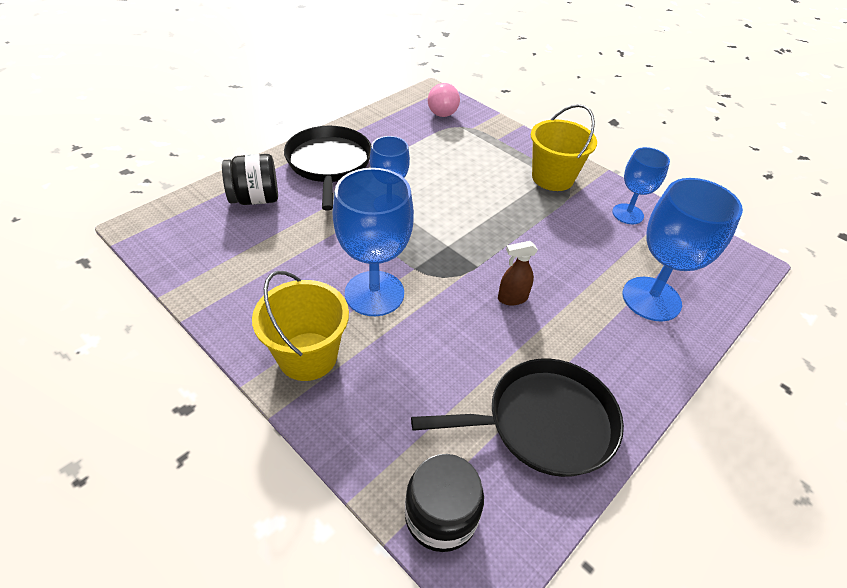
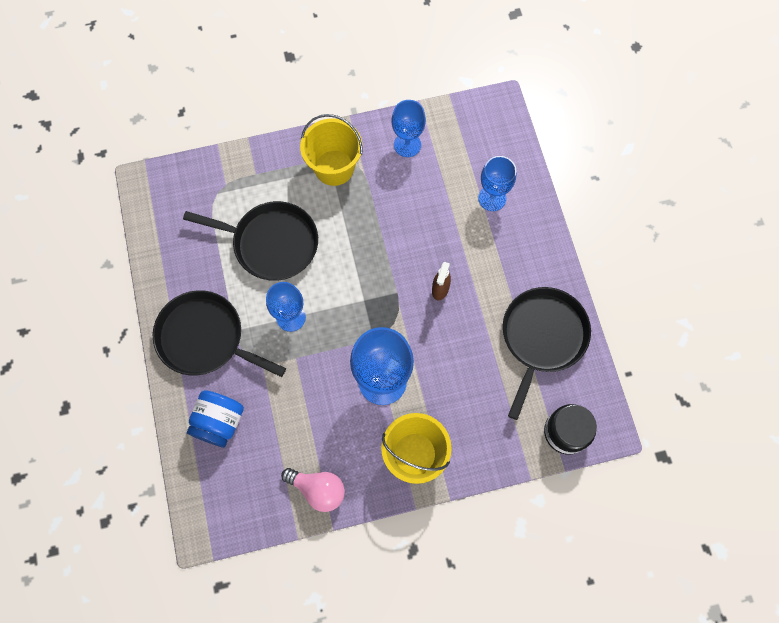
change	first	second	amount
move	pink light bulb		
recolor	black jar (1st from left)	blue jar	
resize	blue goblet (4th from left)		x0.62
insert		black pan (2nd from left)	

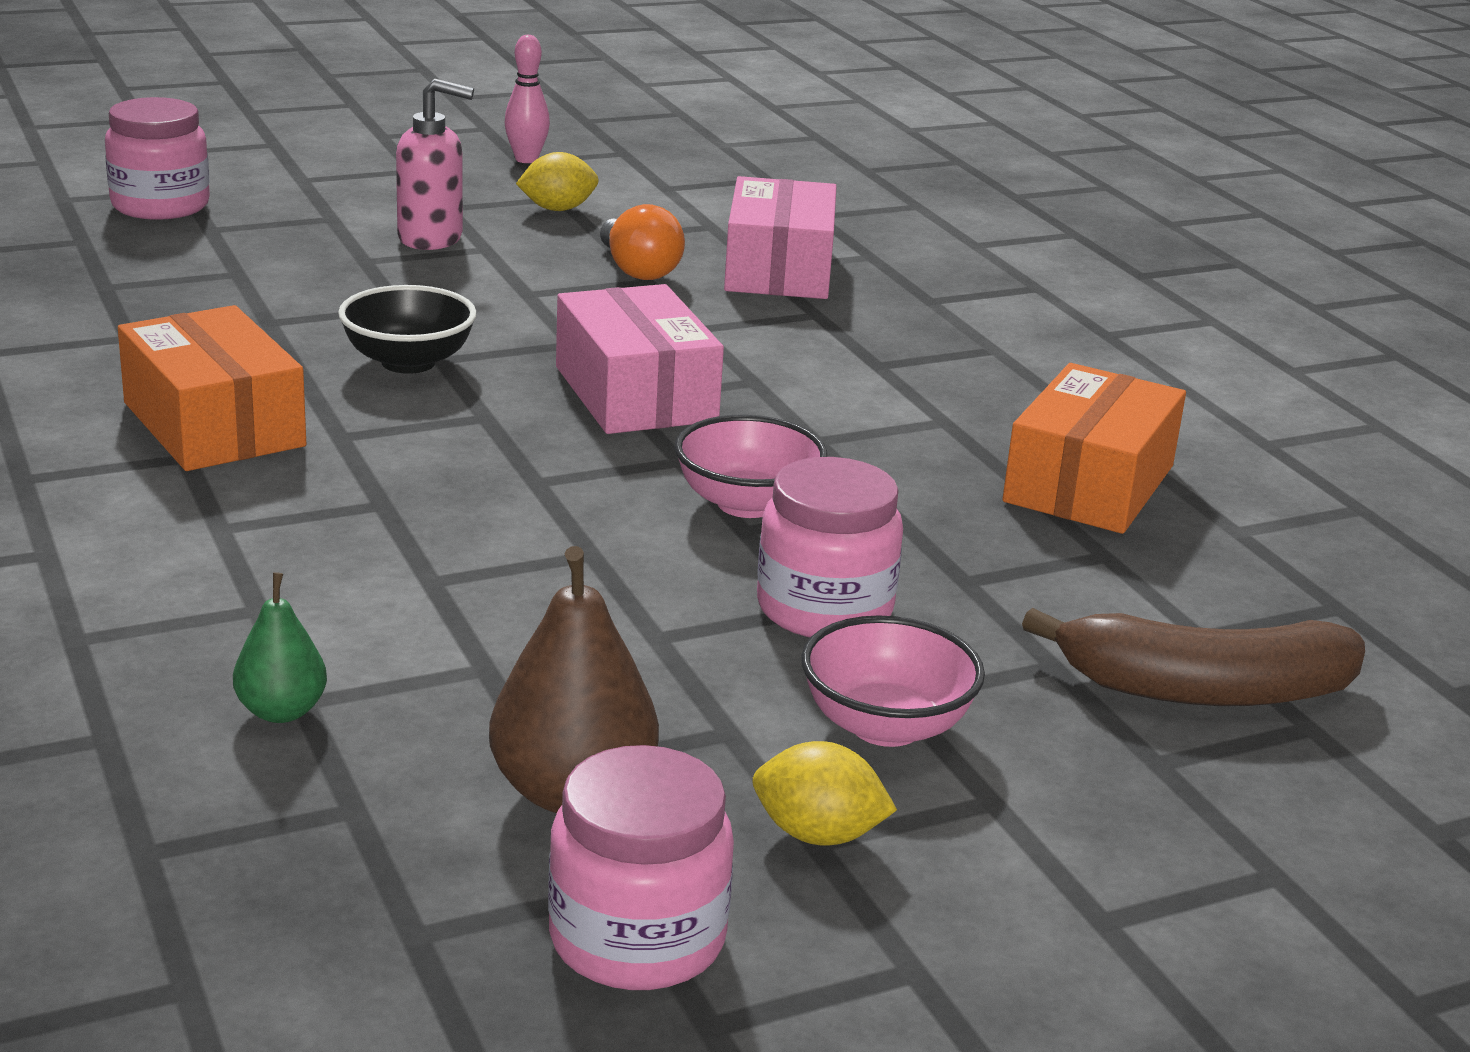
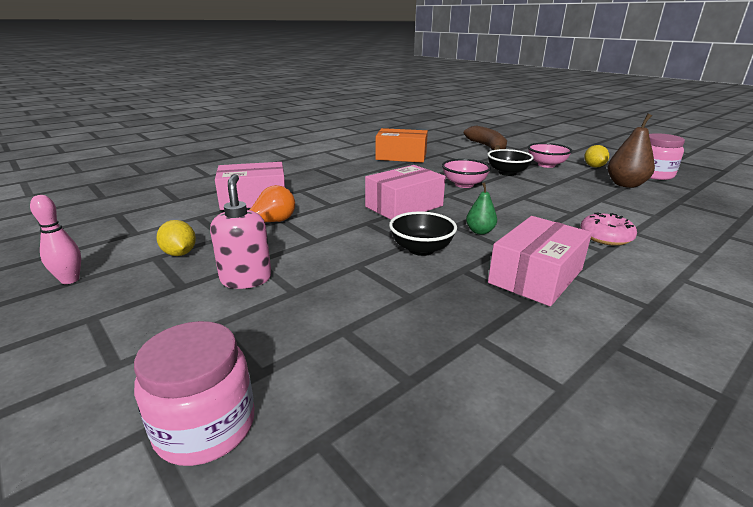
change	first	second	amount
recolor	orange box (1st from left)	pink box (3rd from left)	
replace	pink jar (3rd from left)	black bowl (2nd from left)	
move	green pear		
insert		pink donut	

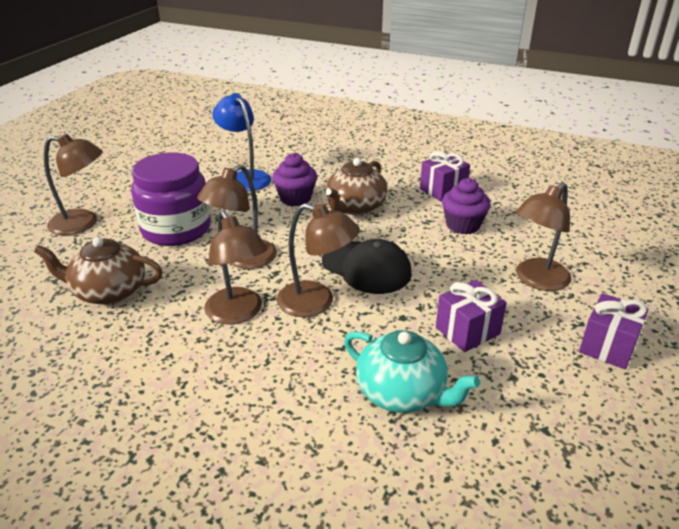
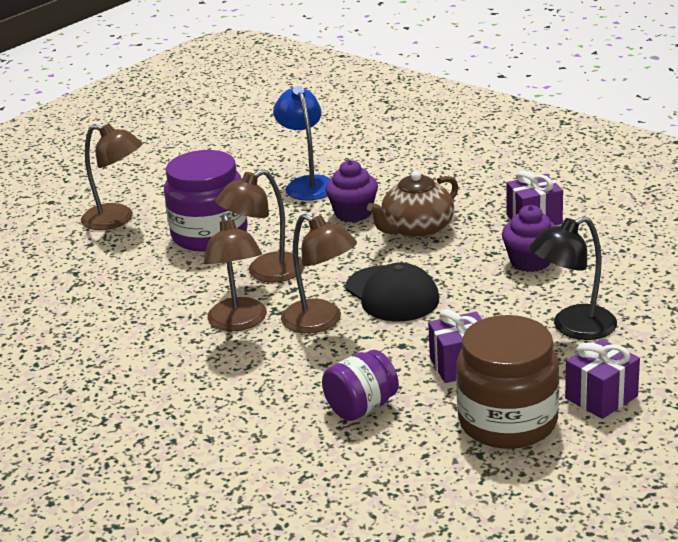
change	first	second	amount
recolor	brown lamp (5th from left)	black lamp	
delete	brown teapot (1st from left)		
replace	turquoise teapot	purple jar (2nd from left)	
insert		brown jar	

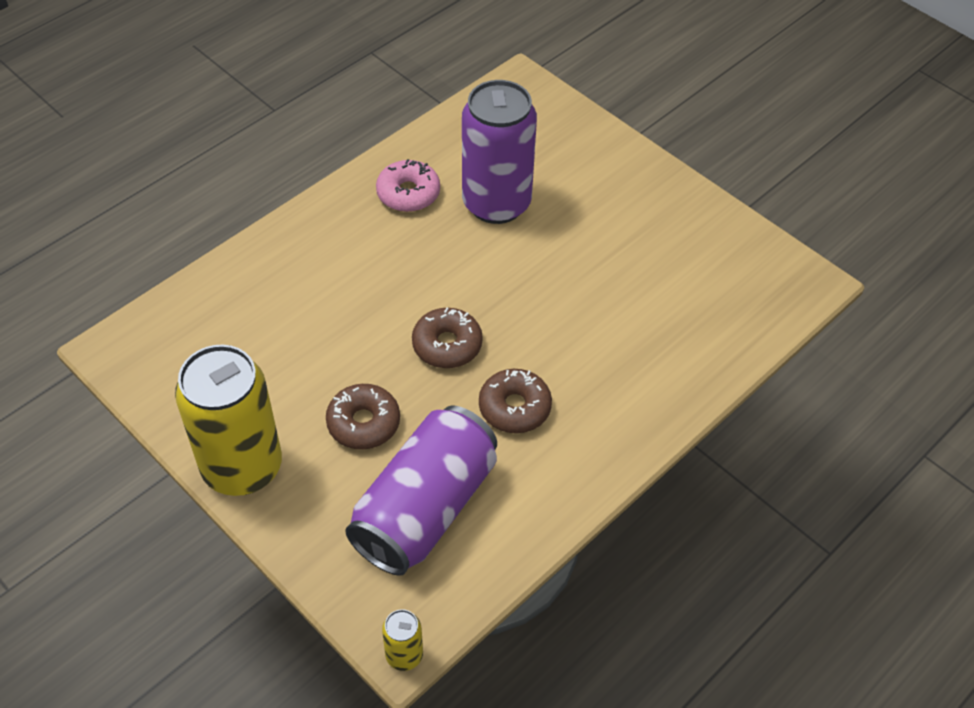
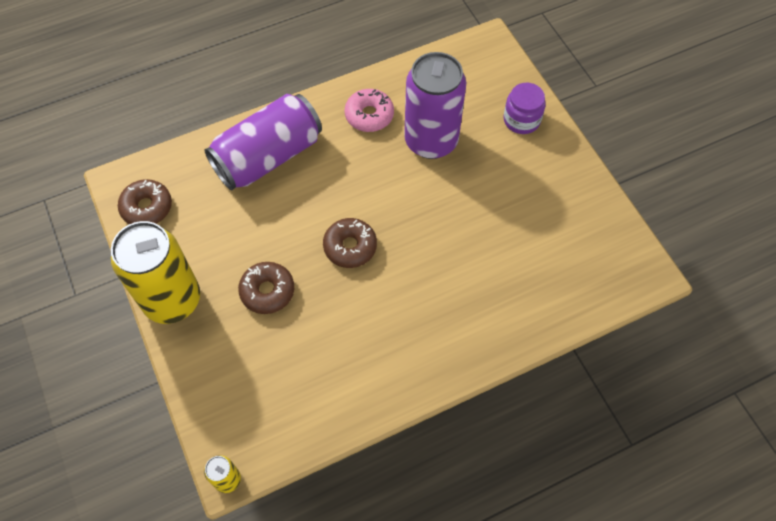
change	first	second	amount
move	brown donut (3rd from left in the first image)	brown donut (1st from left)	
move	purple can (1st from left)		
insert		purple jar	

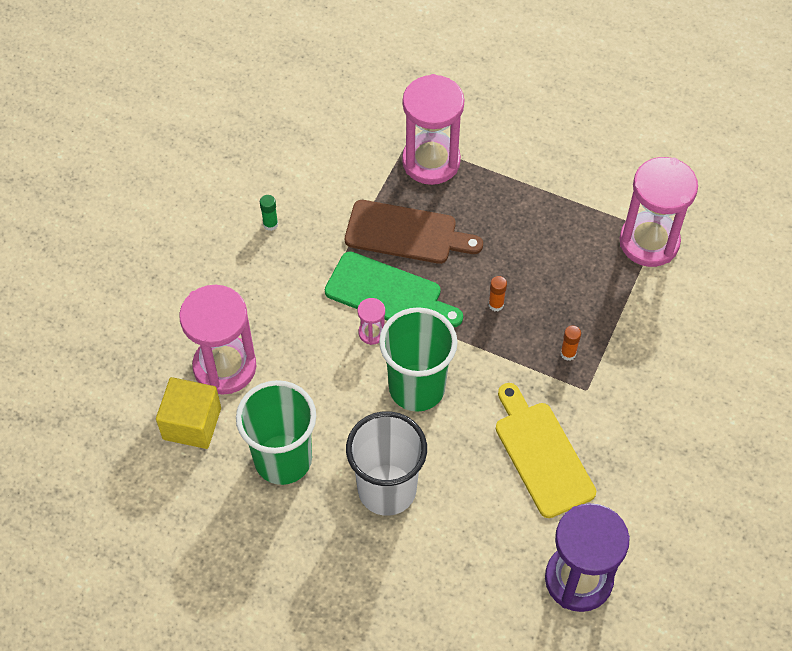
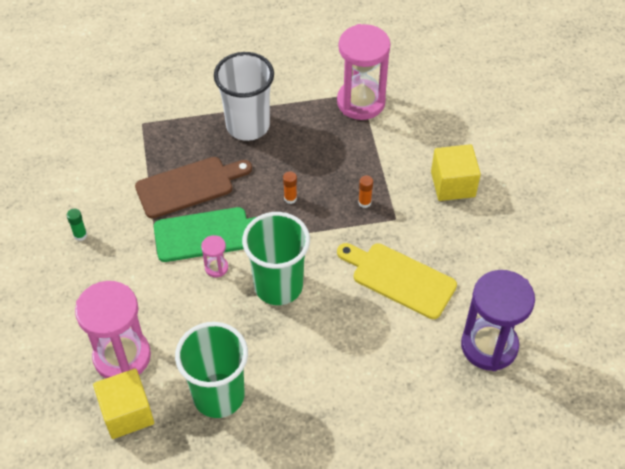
change	first	second	amount
delete	pink hourglass (3rd from left)		
move	white cup		
insert		yellow cube (2nd from left)	

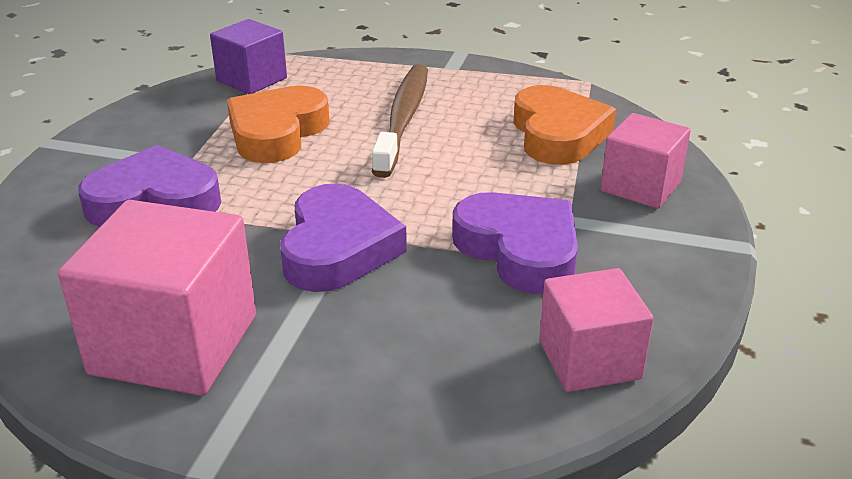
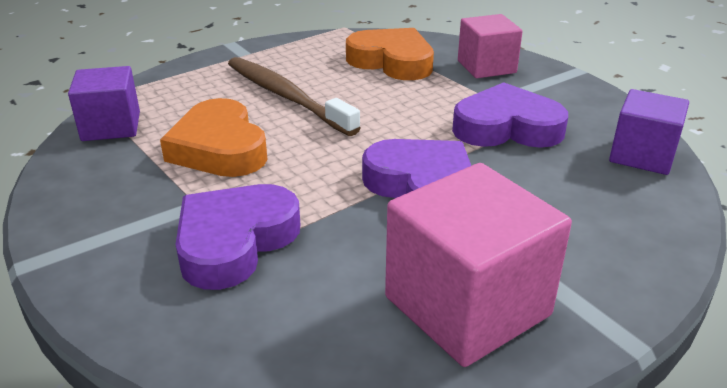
change	first	second	amount
recolor	pink cube (2nd from left)	purple cube (2nd from left)	

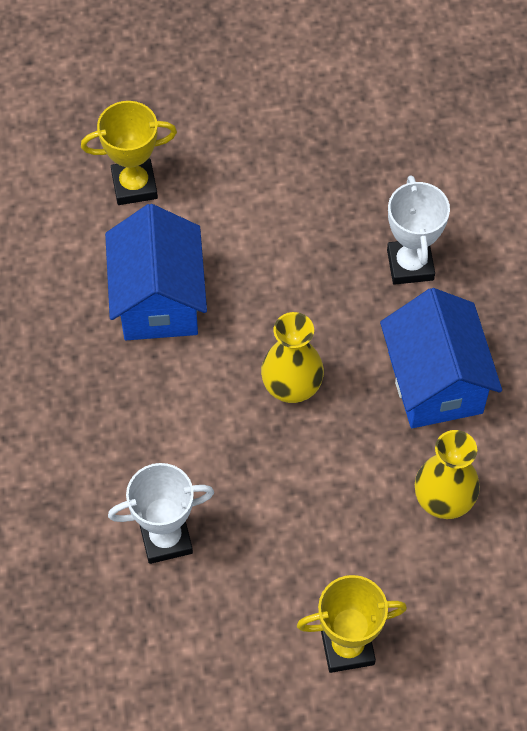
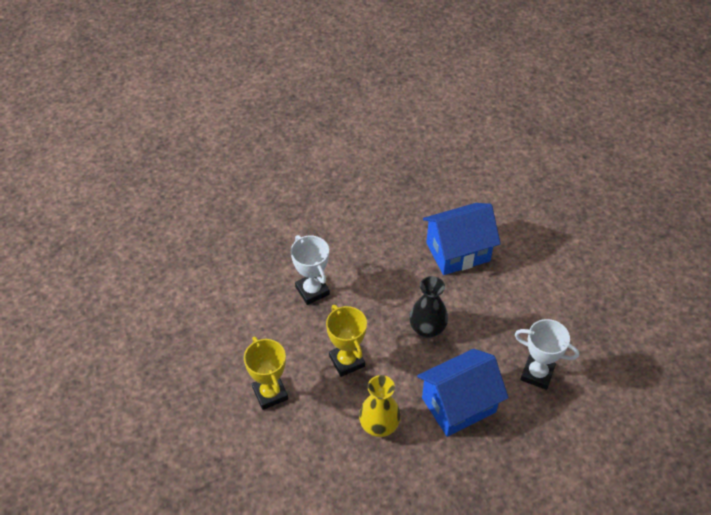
change	first	second	amount
move	yellow trophy (1st from left in the first image)	yellow trophy (2nd from left)	
rotate	white trophy (2nd from left)		45 degrees clockwise
recolor	yellow vase (1st from left)	black vase	

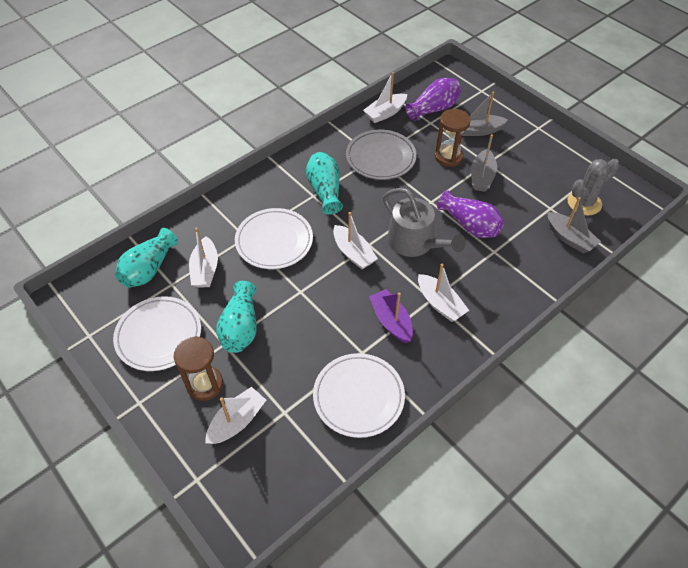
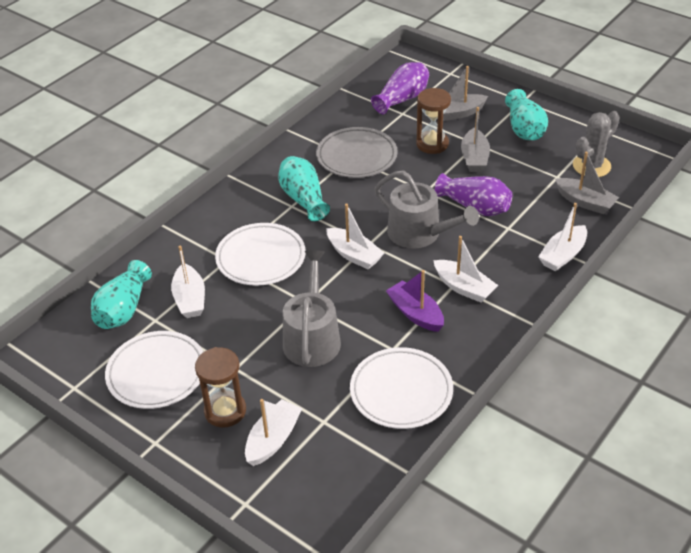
change	first	second	amount
move	white boat (4th from left in the first image)	white boat (5th from left)	
move	turquoise vase (2nd from left in the first image)	turquoise vase (3rd from left)	
insert		grey watering can (1st from left)	

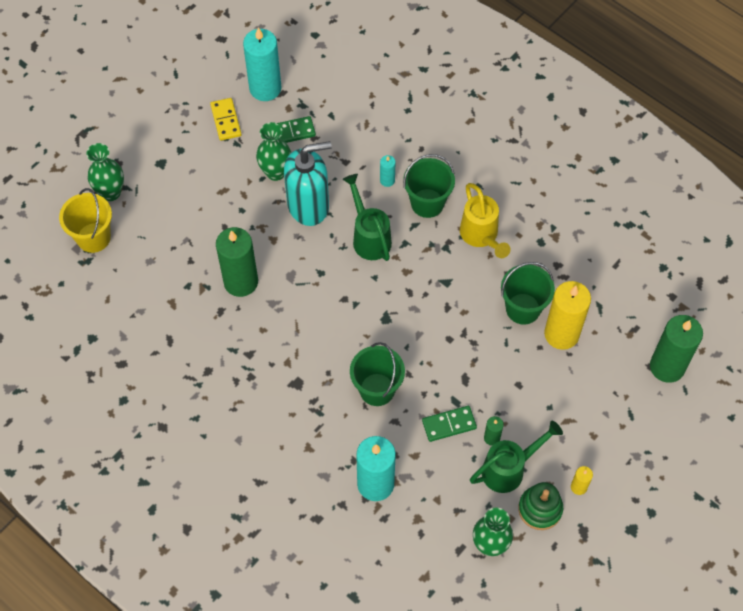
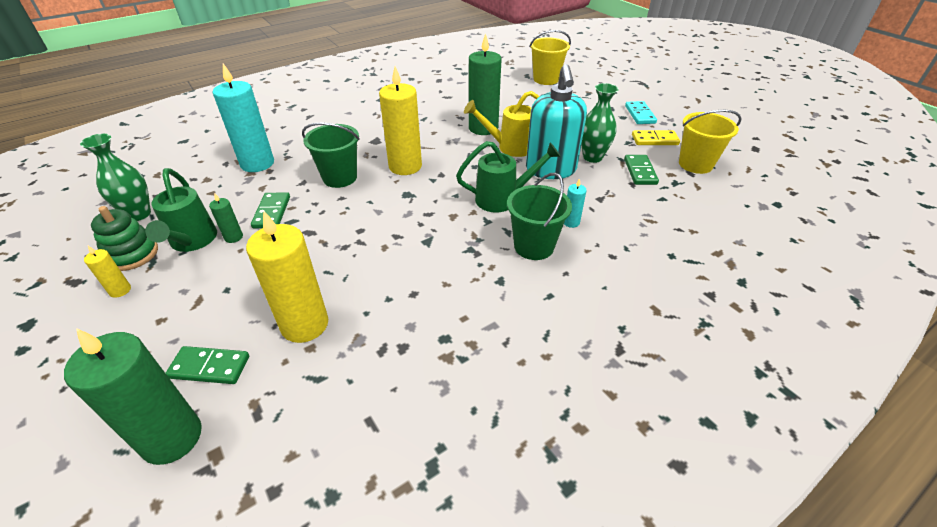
change	first	second	amount
replace	turquoise candle (1st from left)	yellow bucket (2nd from left)	
delete	green vase (1st from left)		
move	yellow watering can		
delete	green bucket (3rd from left)		
insert		yellow candle (3rd from left)	
insert		turquoise domino	
insert		green domino (1st from left)	

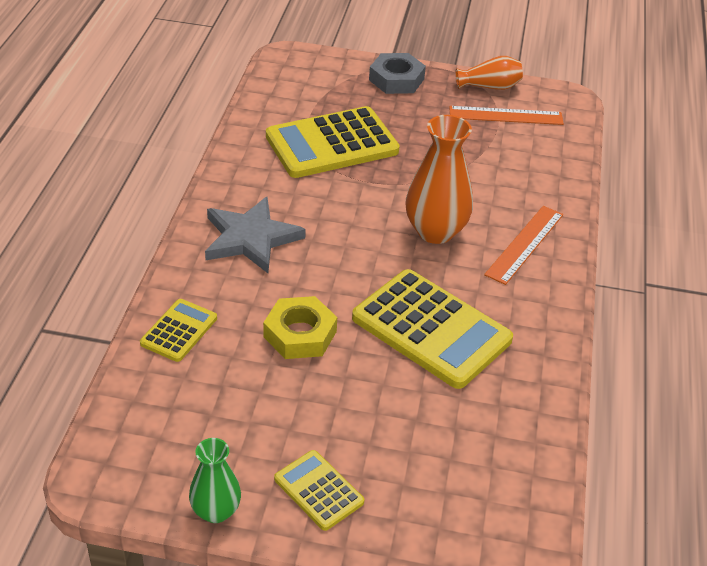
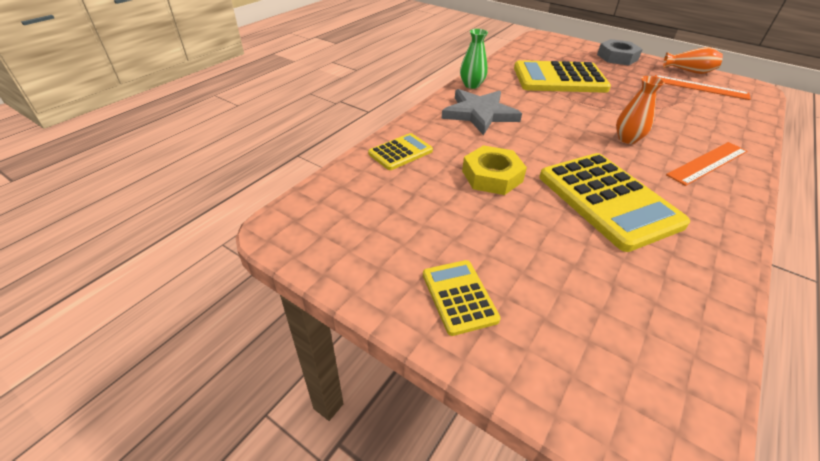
change	first	second	amount
resize	orange vase (1st from left)		x0.59
move	green vase		

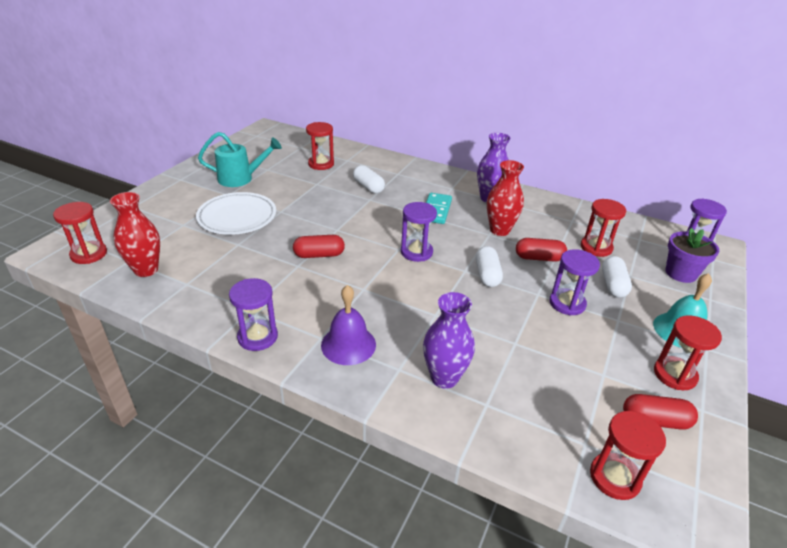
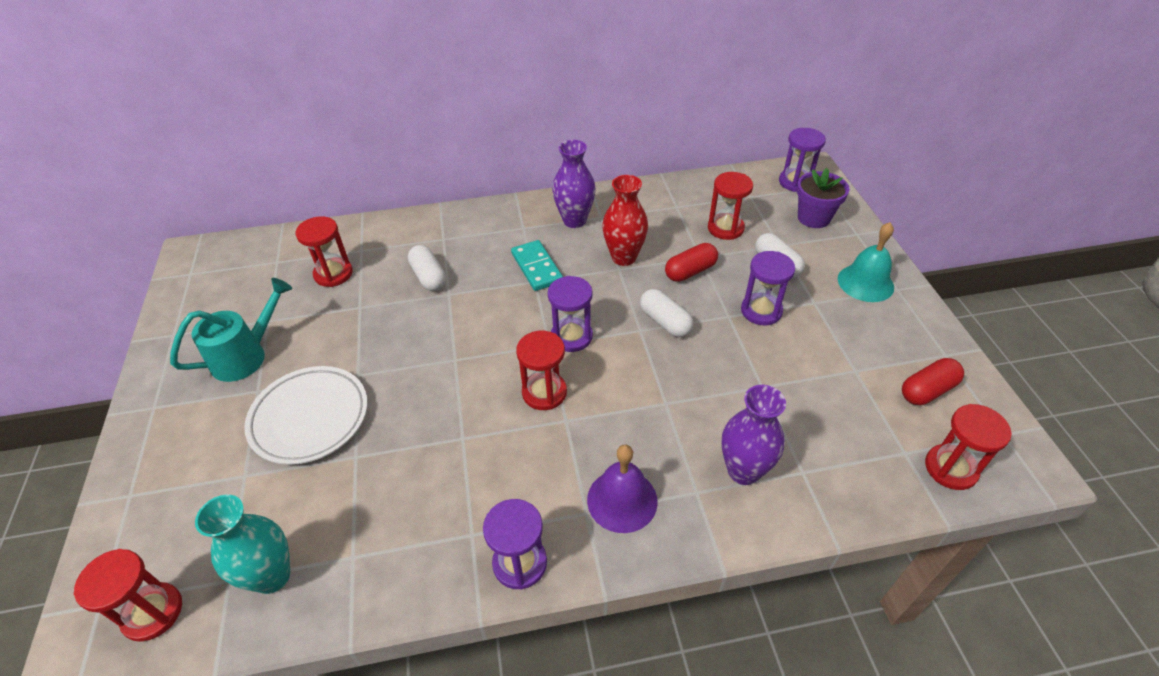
change	first	second	amount
rotate	white capsule (1st from left)		45 degrees clockwise
recolor	red vase (1st from left)	turquoise vase	
delete	red capsule (1st from left)		
move	red hourglass (5th from left in the first image)	red hourglass (3rd from left)	

